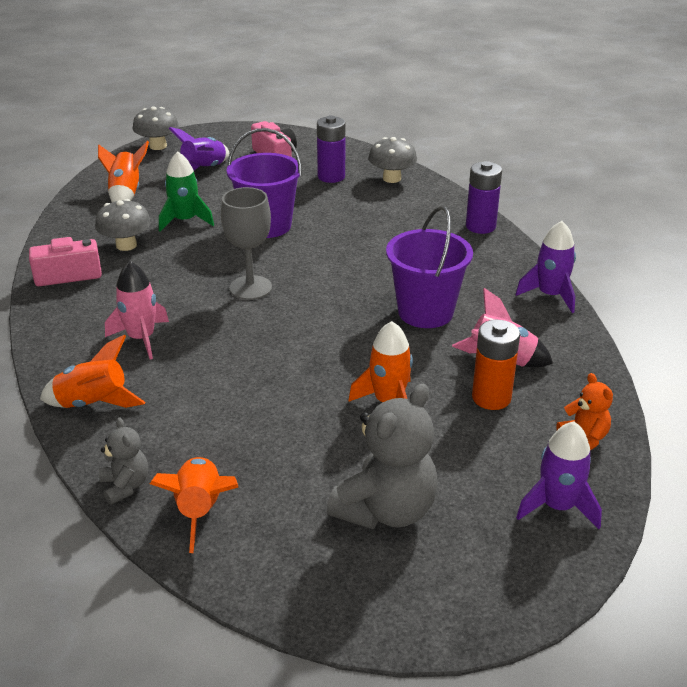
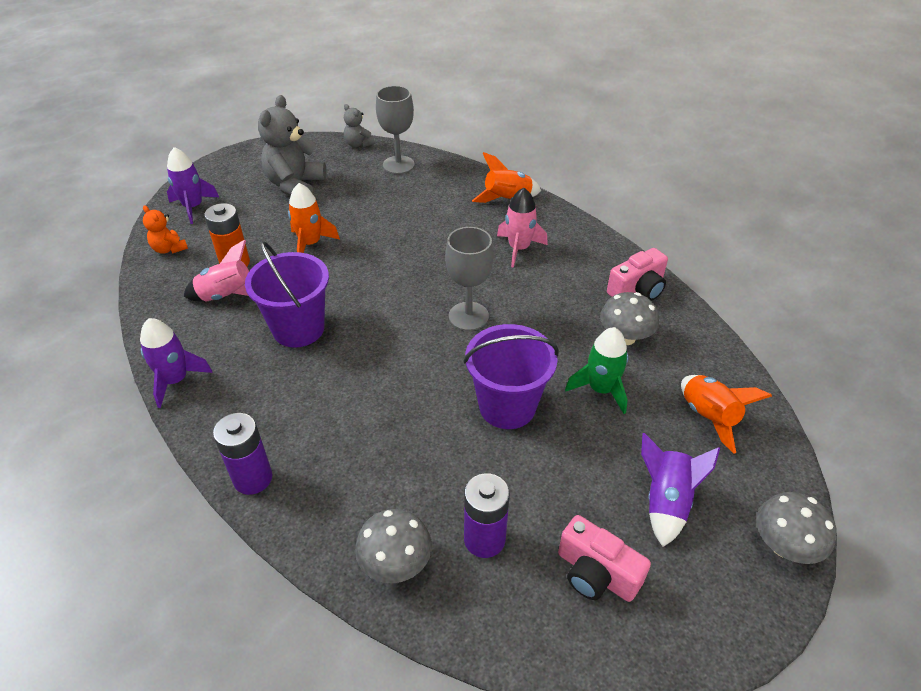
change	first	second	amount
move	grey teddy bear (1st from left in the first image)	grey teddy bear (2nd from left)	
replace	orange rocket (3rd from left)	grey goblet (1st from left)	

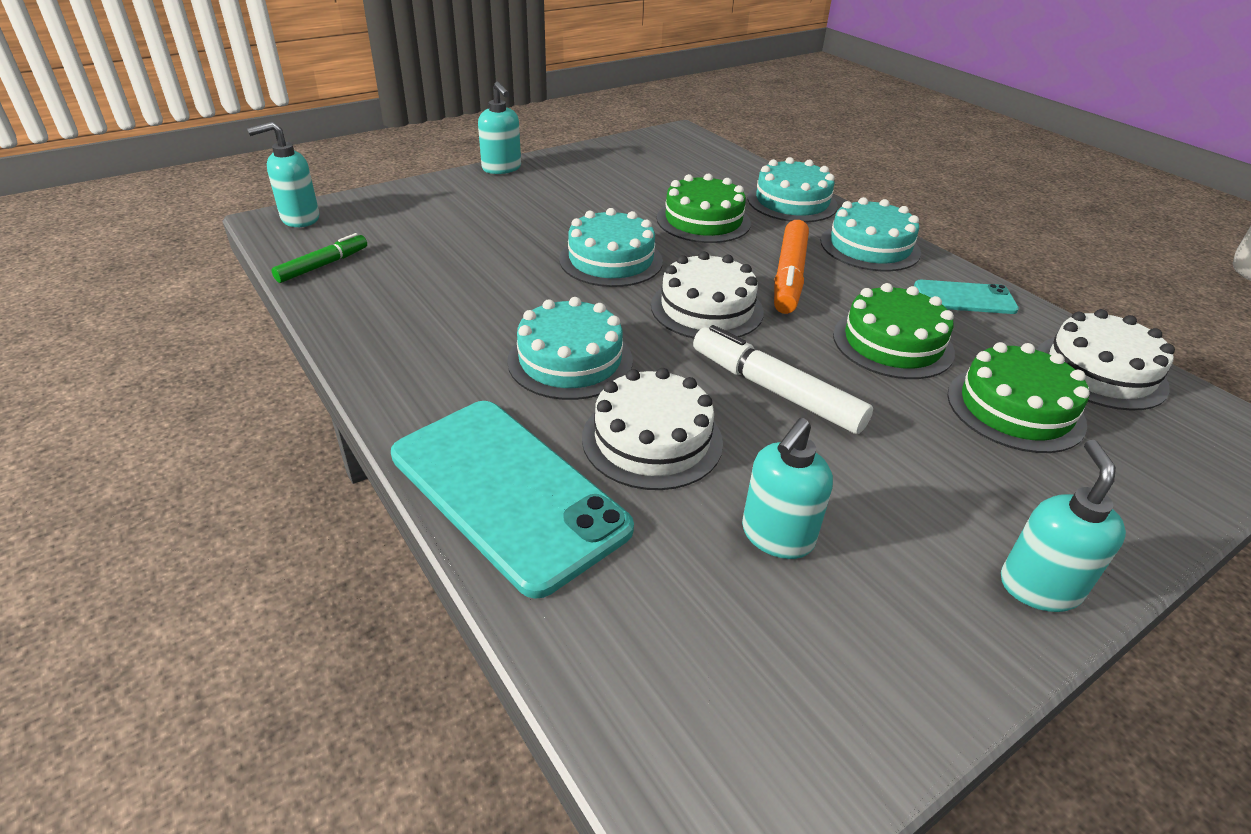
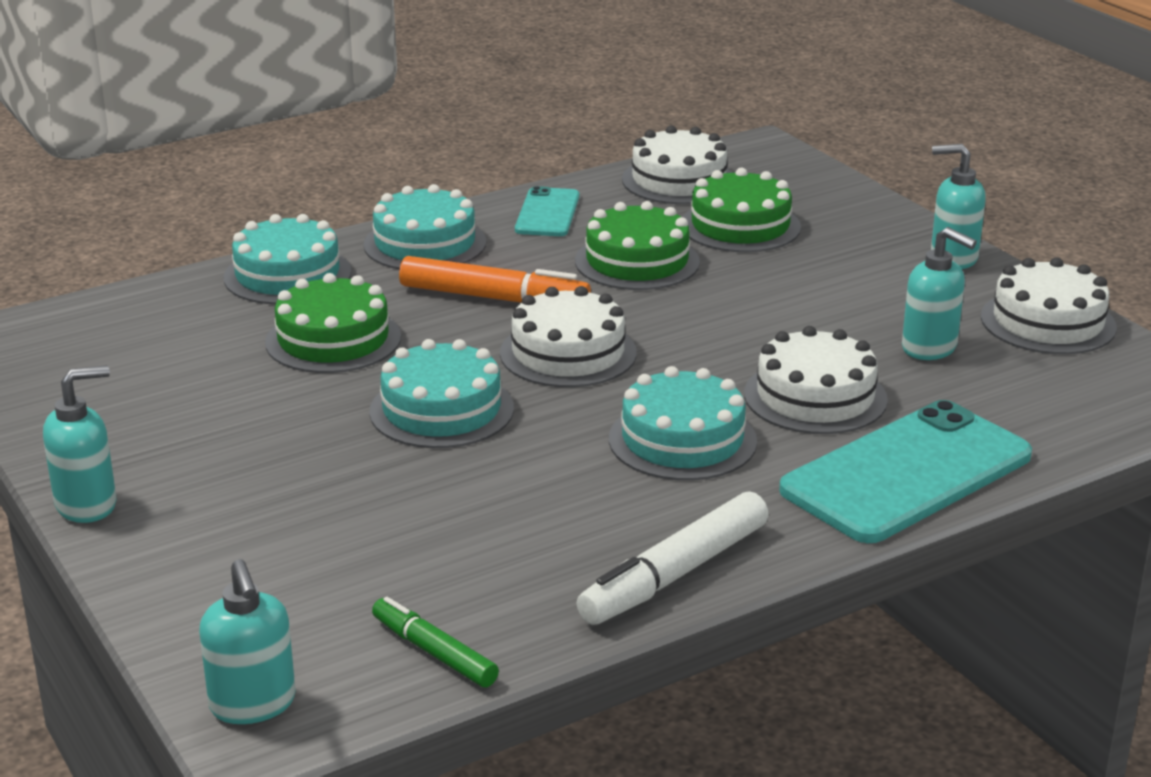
change	first	second	amount
move	white marker		
insert		white cake (4th from left)	

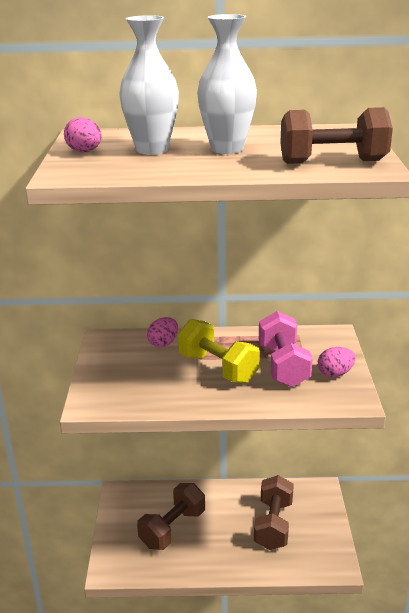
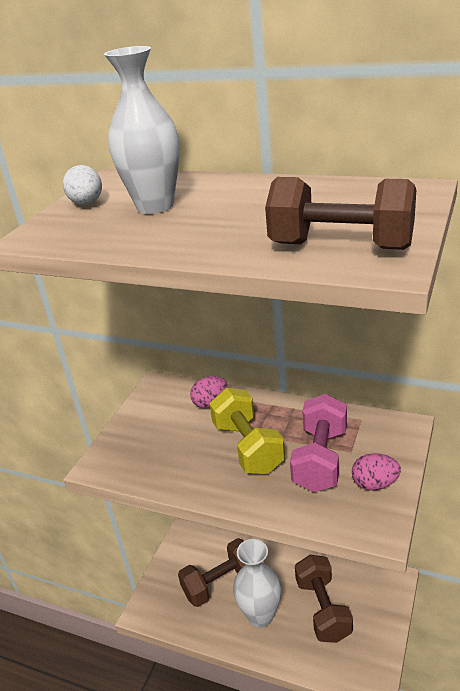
change	first	second	amount
move	white vase (2nd from left)		
recolor	pink egg (1st from left)	white egg	
rotate	brown dumbbell (2nd from left)		45 degrees counterclockwise

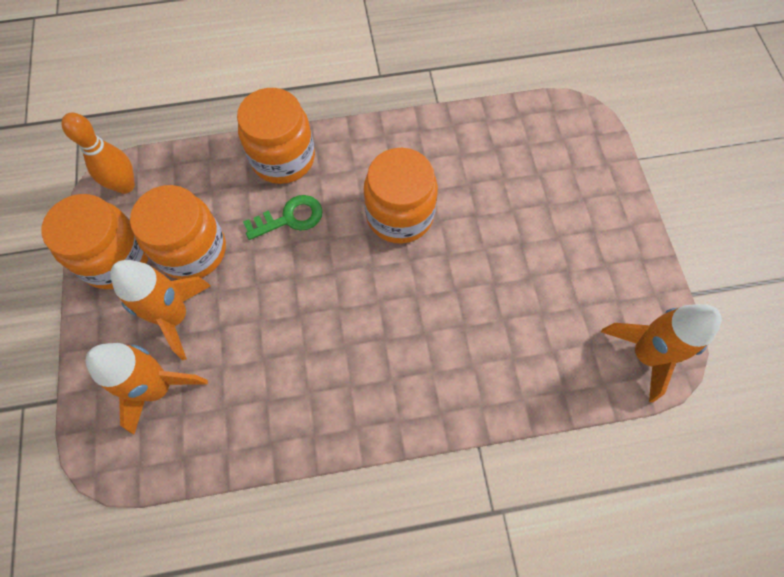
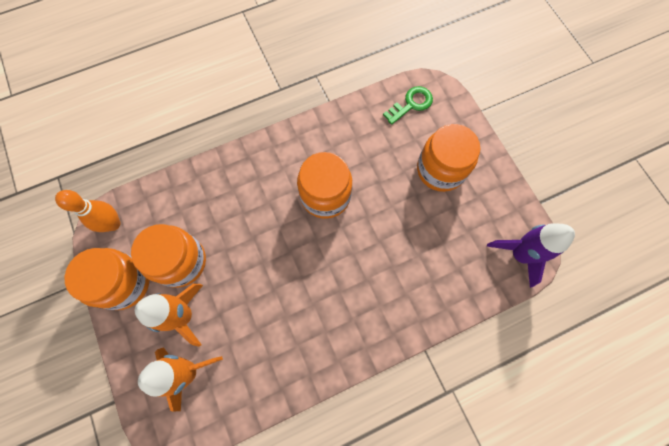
change	first	second	amount
move	orange jar (3rd from left in the first image)	orange jar (4th from left)	
move	green key		
recolor	orange rocket (3rd from left)	purple rocket	

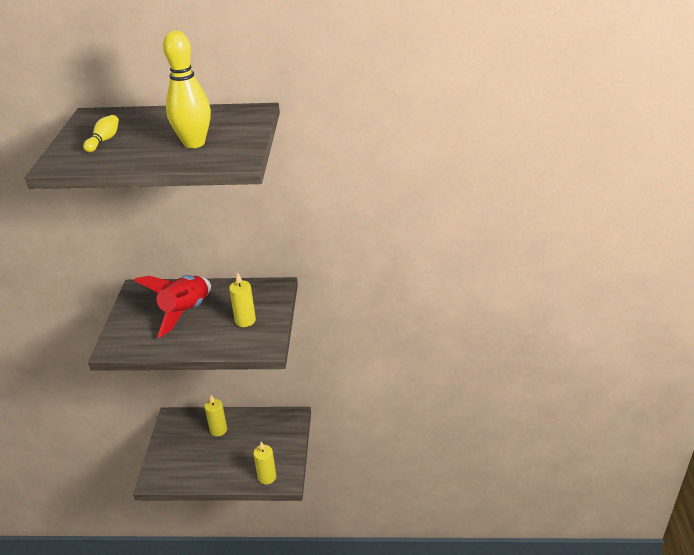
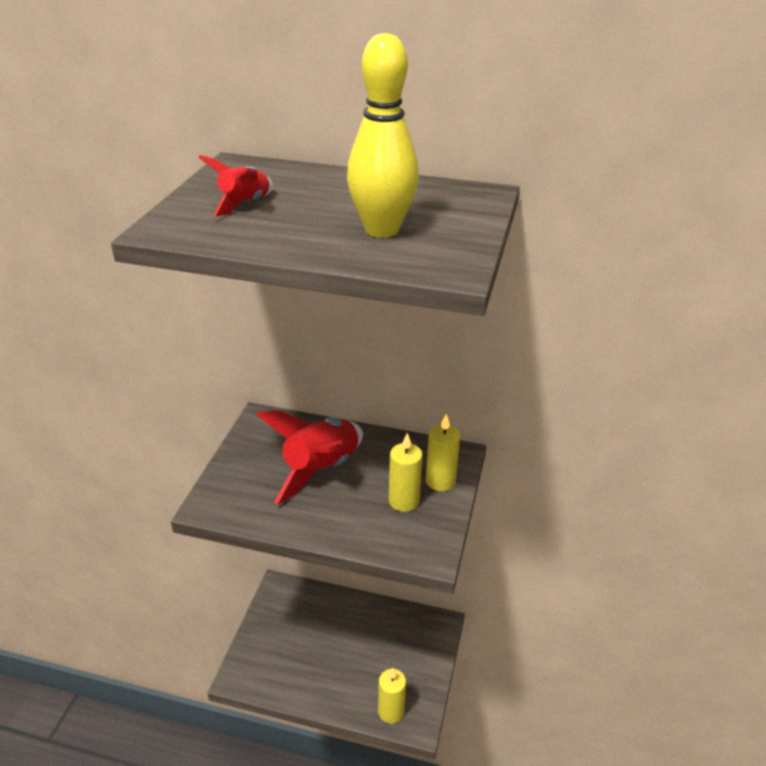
change	first	second	amount
replace	yellow bowling pin (1st from left)	red rocket (1st from left)	
move	yellow candle (1st from left in the first image)	yellow candle (3rd from left)	

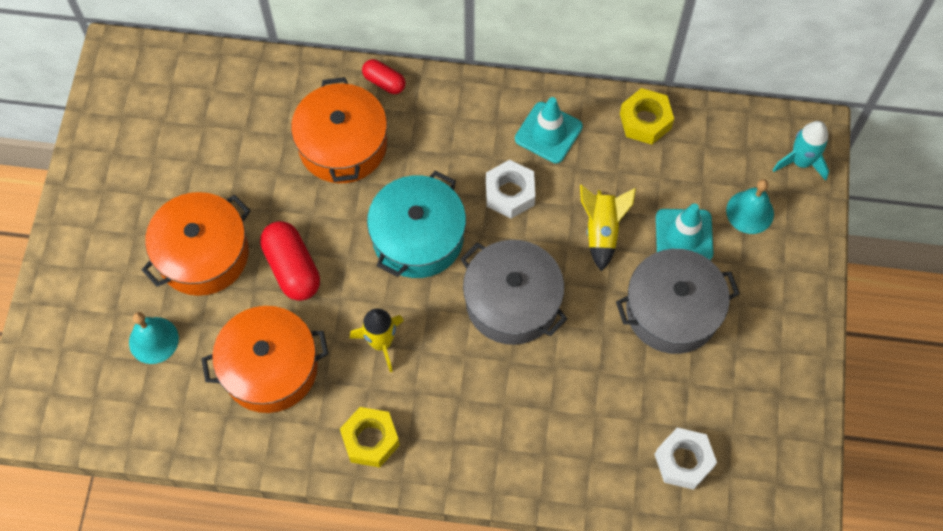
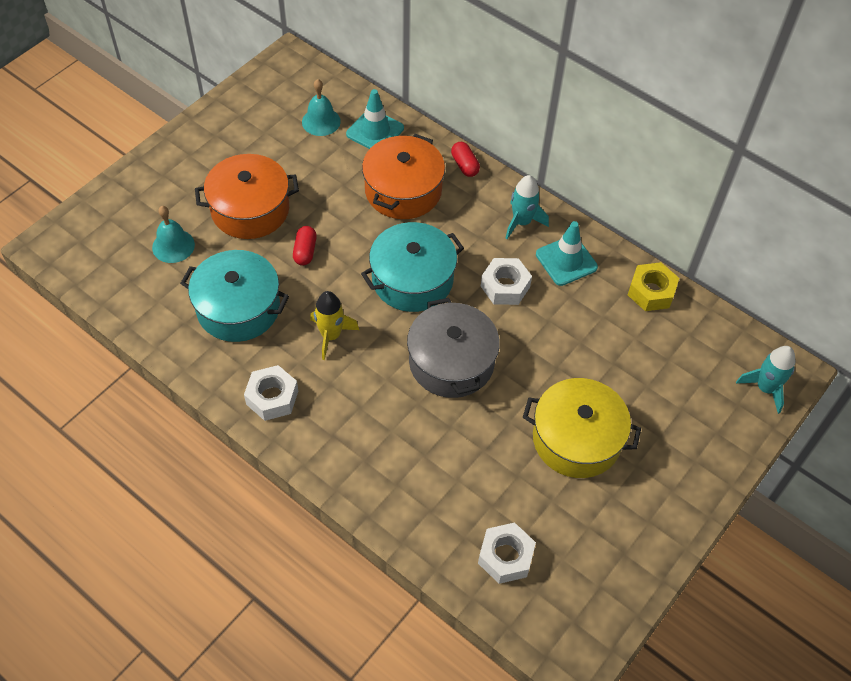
change	first	second	amount
move	turquoise bell (2nd from left)		
delete	yellow rocket (2nd from left)		
move	turquoise traffic cone (2nd from left in the first image)	turquoise traffic cone (1st from left)	
resize	red capsule (1st from left)		x0.59
recolor	grey pot (2nd from left)	yellow pot	
recolor	orange pot (2nd from left)	turquoise pot (1st from left)	
recolor	yellow nut (1st from left)	white nut (1st from left)	
insert		turquoise rocket (1st from left)	

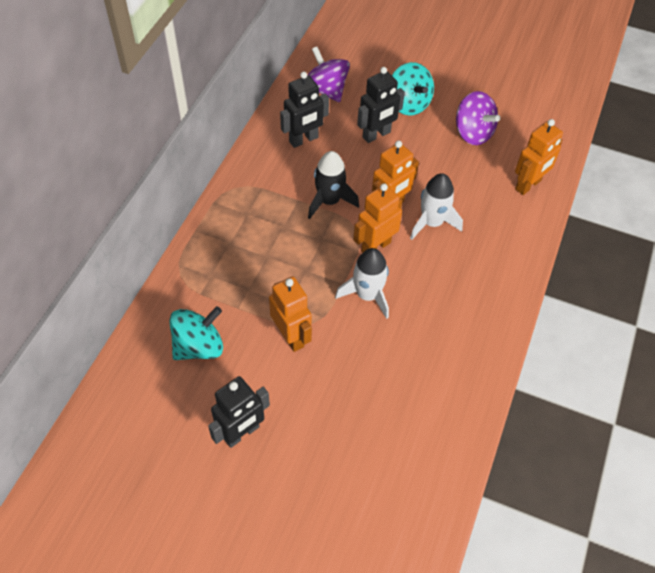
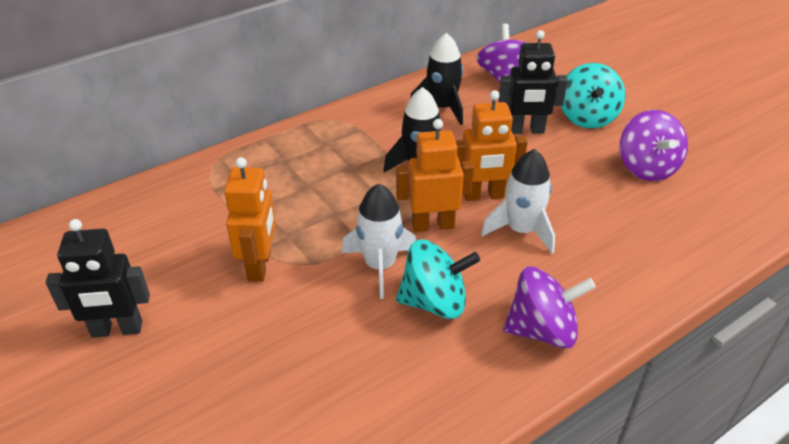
change	first	second	amount
replace	black robot (2nd from left)	black rocket (2nd from left)	
delete	orange robot (4th from left)		
move	turquoise spinning top (1st from left)		
insert		purple spinning top (2nd from left)	

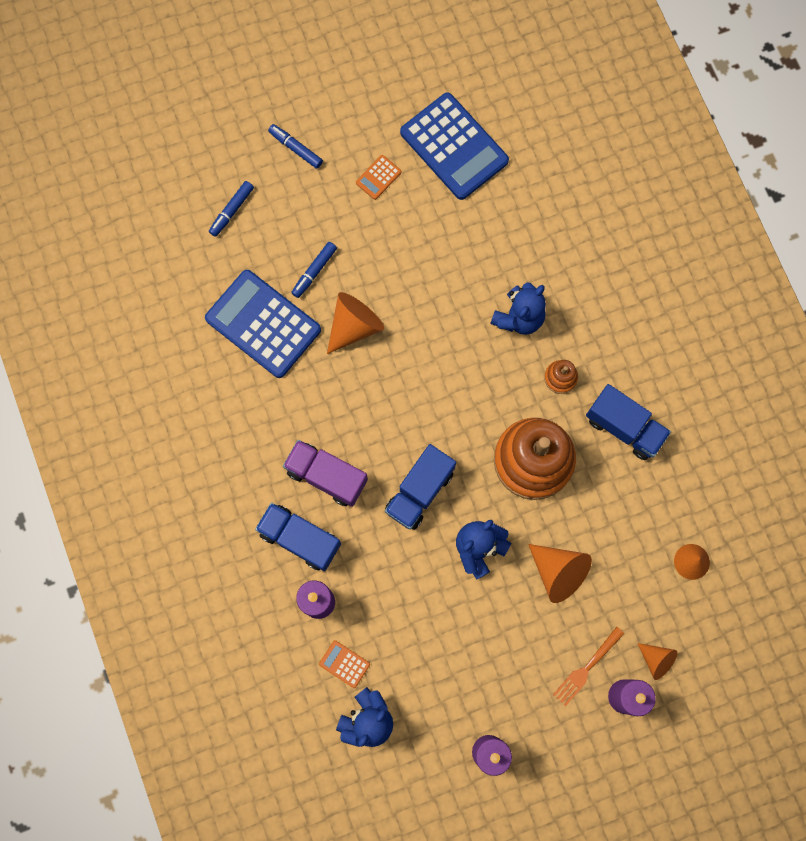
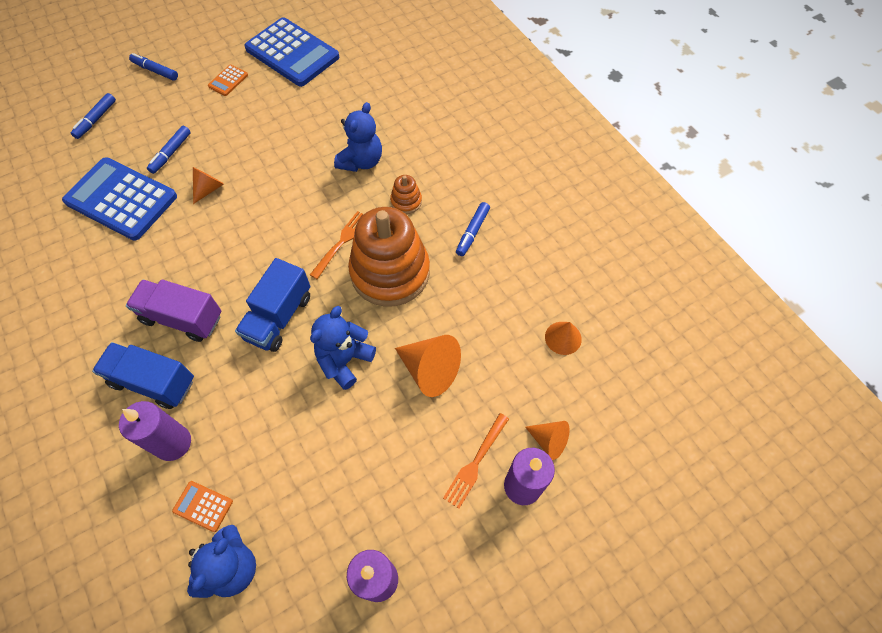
change	first	second	amount
resize	orange cone (1st from left)		x0.60
replace	blue truck (3rd from left)	blue marker (4th from left)	
insert		orange fork (1st from left)	

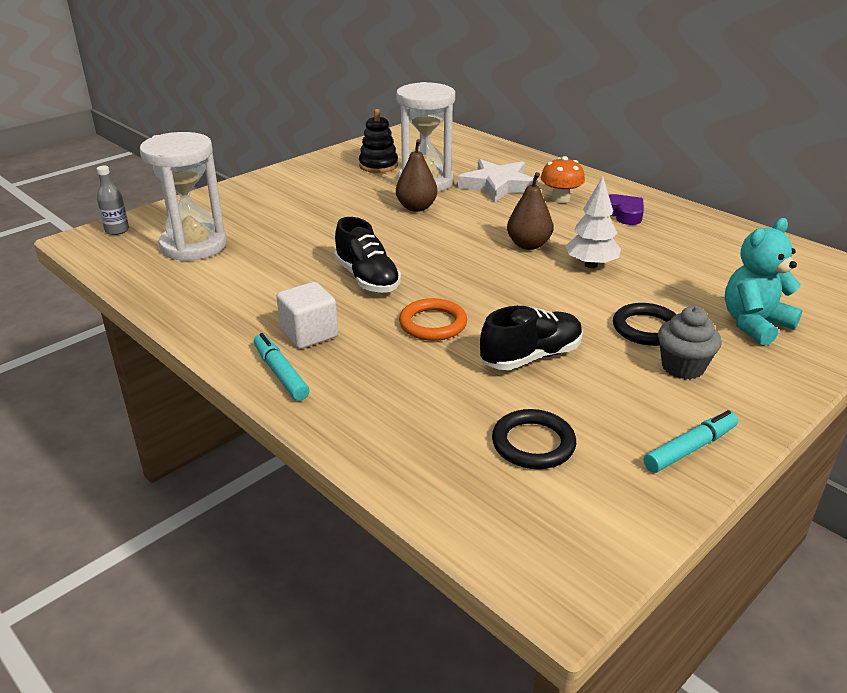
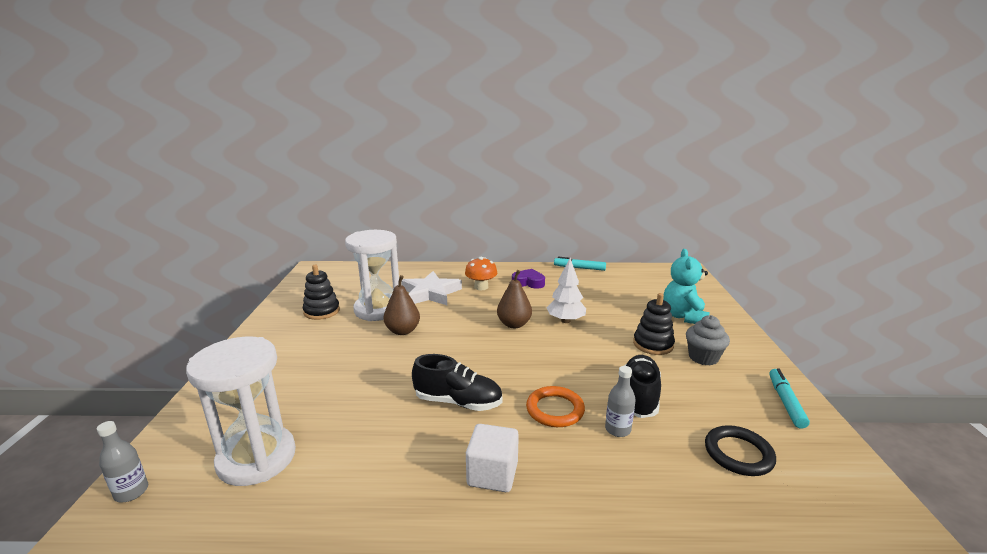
change	first	second	amount
replace	black ring (2nd from left)	black stacking toy (2nd from left)	
move	turquoise marker (1st from left)		
insert		grey bottle (2nd from left)	

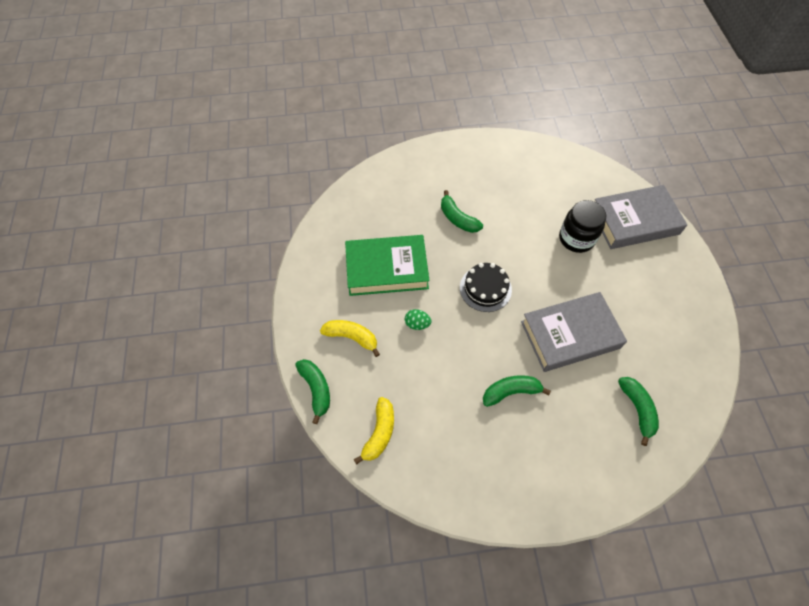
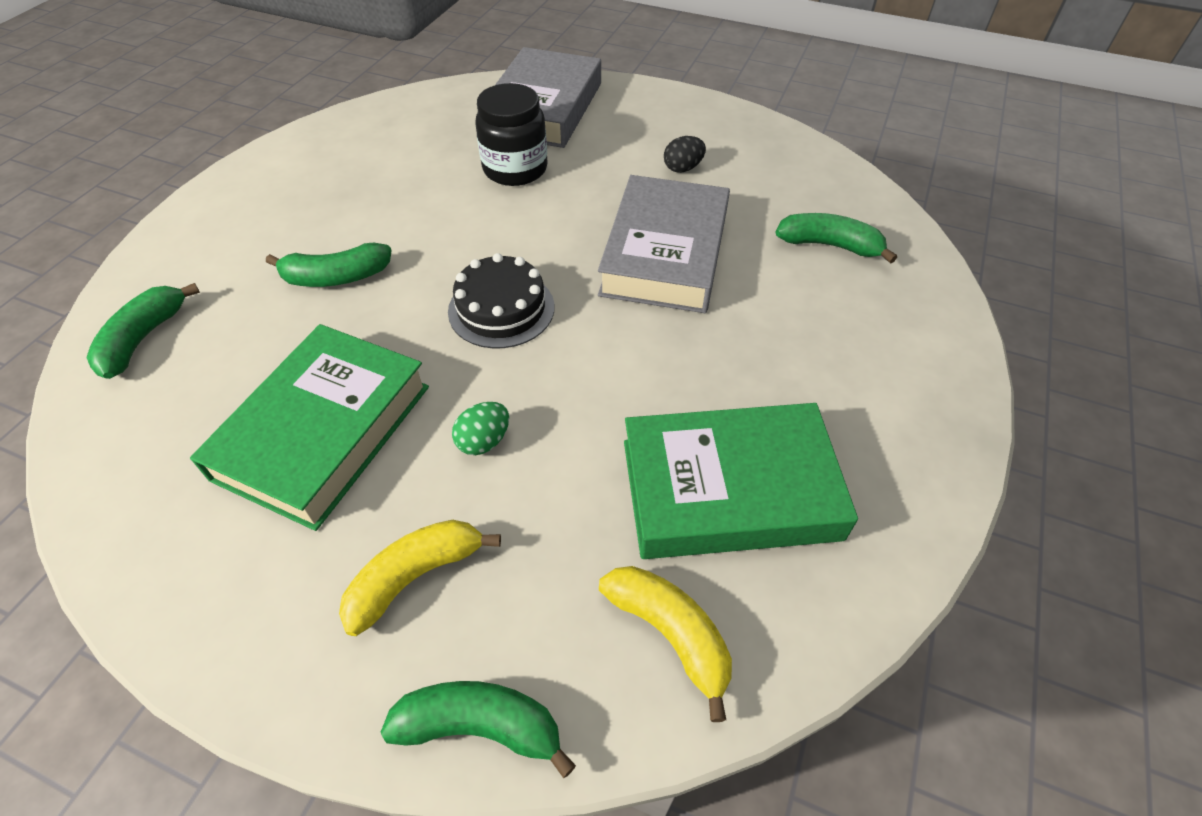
change	first	second	amount
move	green banana (3rd from left in the first image)	green banana (1st from left)	
insert		black egg	
insert		green book (2nd from left)	

